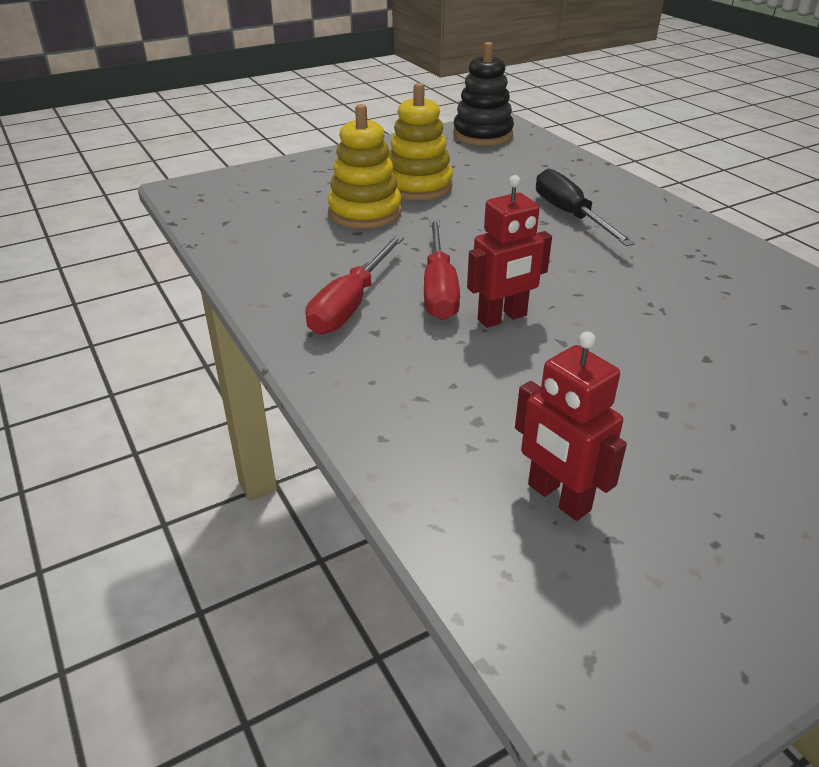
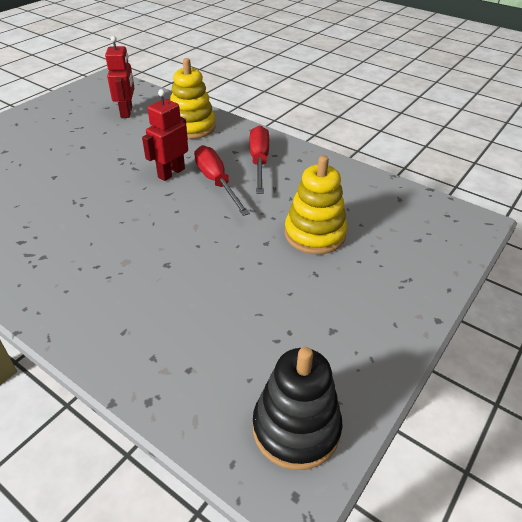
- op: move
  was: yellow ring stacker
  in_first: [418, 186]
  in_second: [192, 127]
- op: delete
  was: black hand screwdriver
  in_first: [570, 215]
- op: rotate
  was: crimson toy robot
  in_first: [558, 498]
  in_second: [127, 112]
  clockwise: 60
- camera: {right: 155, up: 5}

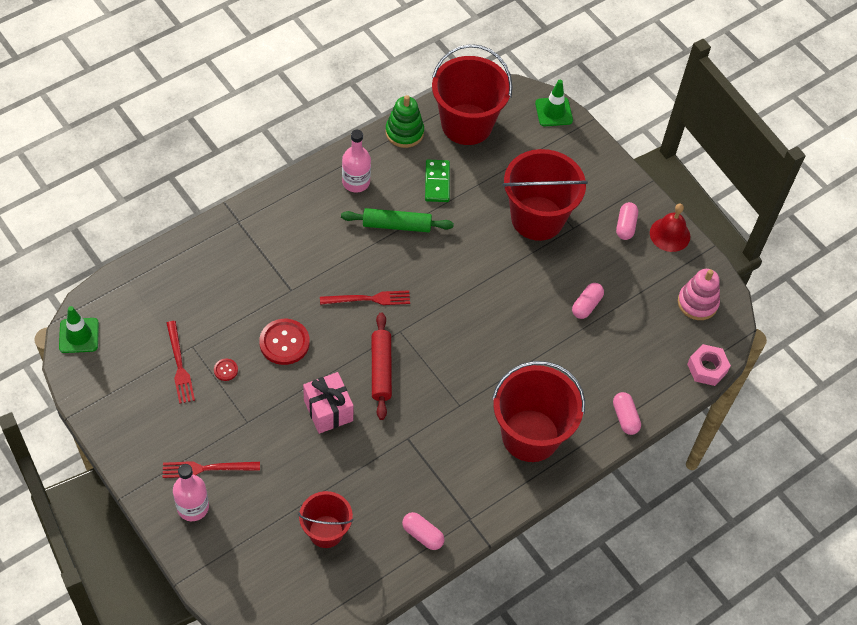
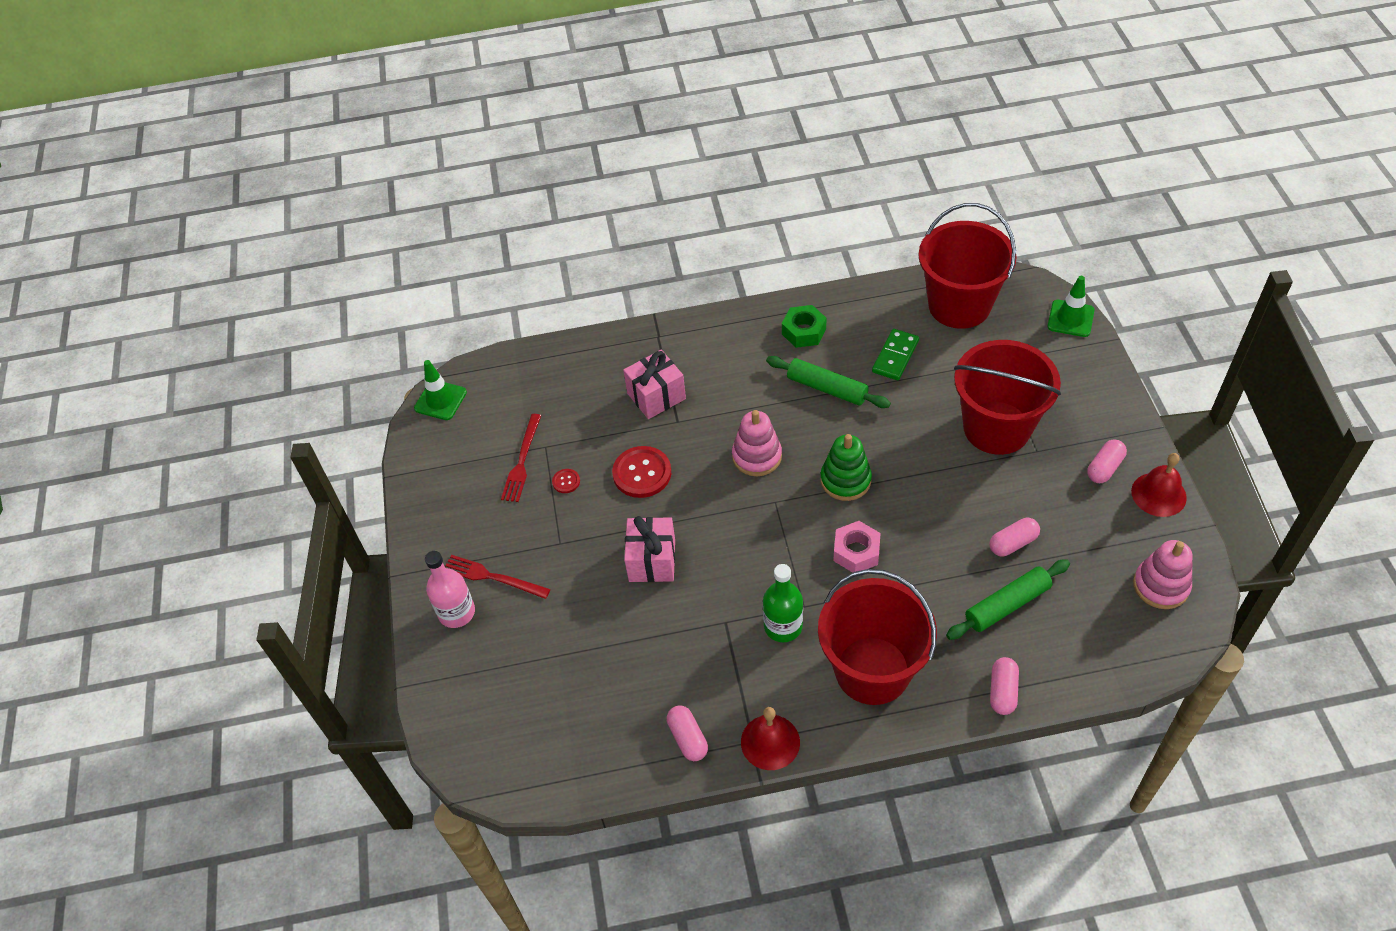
- op: move
  was: green ring stacker
  in_first: [404, 132]
  in_second: [845, 480]
- op: replace
  was: pink flask
  now: green hex nut
  in_first: [356, 182]
  in_second: [803, 331]
- op: replace
  was: crimson dinner fork
  now: pink ring stacker
  in_first: [368, 299]
  in_second: [757, 456]
- op: delete
  was: crimson dough roller
  in_first: [381, 369]
- op: move
  was: pink hex nut
  in_first: [707, 368]
  in_second: [856, 552]
- op: delete
  was: crimson sand bucket
  in_first: [326, 531]
- op: insert
  now: pink gift
  in_second: [656, 396]
- op: insert
  now: green dough roller
  in_second: [1007, 605]
- op: insert
  now: green flask
  in_second: [783, 626]
- op: insert
  now: crimson hand bell
  in_second: [770, 742]
- camera: {right: 35, up: -5}

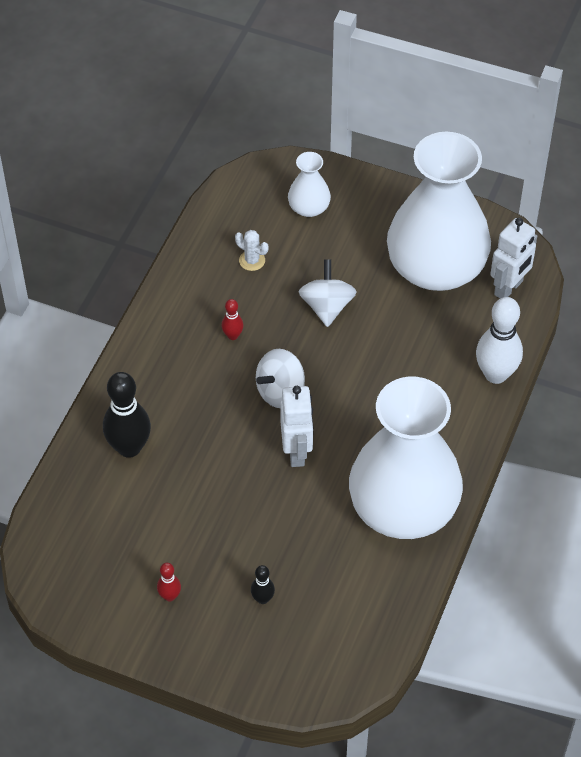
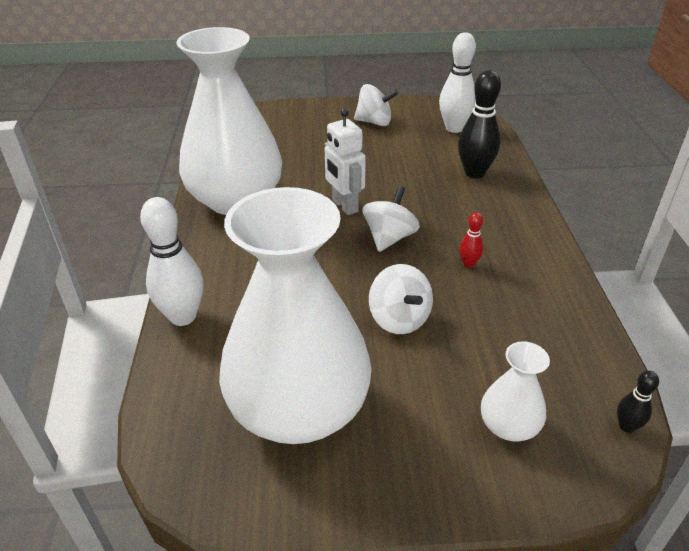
- op: delete
  was: white toy robot
  in_first: [509, 288]
- op: delete
  was: white cactus
  in_first: [252, 260]
- op: replace
  was: crimson bowling pin
  now: white whirligig
  in_first: [170, 596]
  in_second: [374, 122]
- op: move
  was: black bowling pin
  in_first: [262, 599]
  in_second: [626, 426]
- op: insert
  now: white bowling pin
  in_second: [454, 128]
- camera: {right: 155, up: -15}

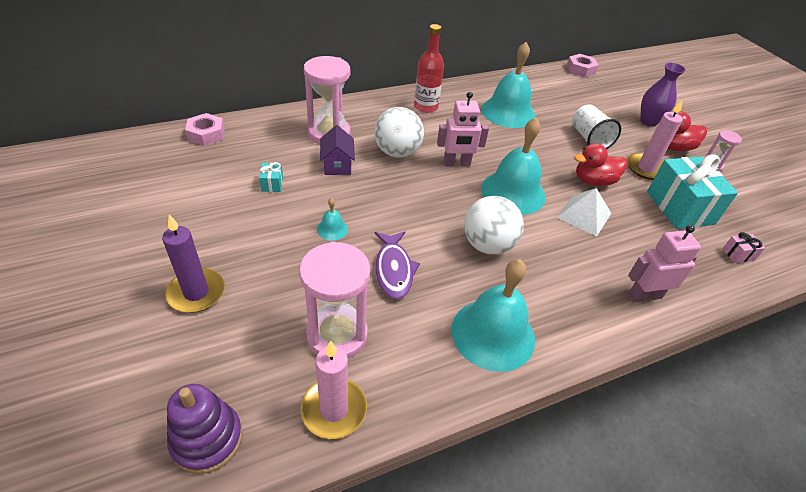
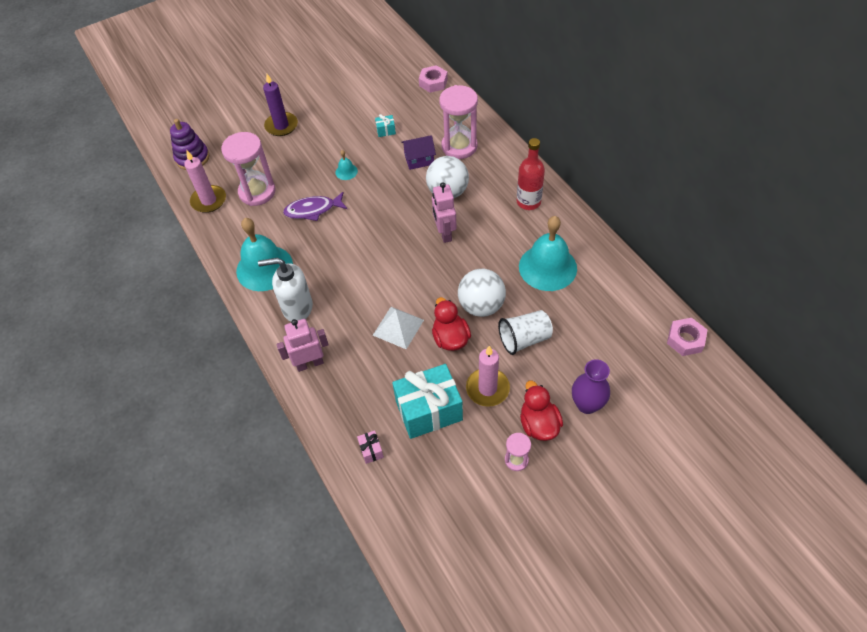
- op: delete
  was: teal hand bell
  in_first: [513, 192]
- op: move
  was: white play ball
  in_first: [487, 245]
  in_second: [481, 306]
- op: rotate
  was: pink toy robot
  in_first: [644, 295]
  in_second: [310, 363]
  clockwise: -90
- op: insert
  now: white soap dispenser
  in_second: [297, 308]
- camera: {right: 90, up: 10}

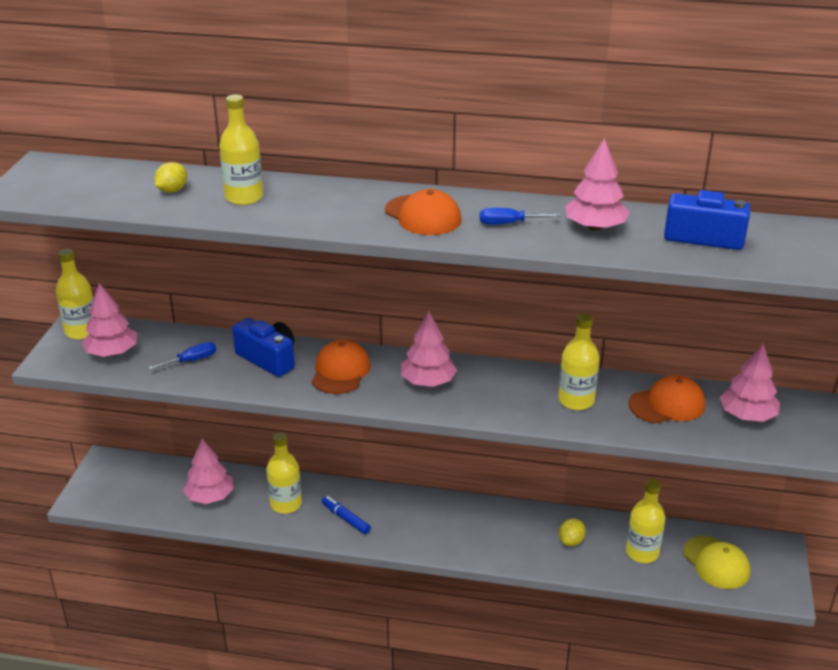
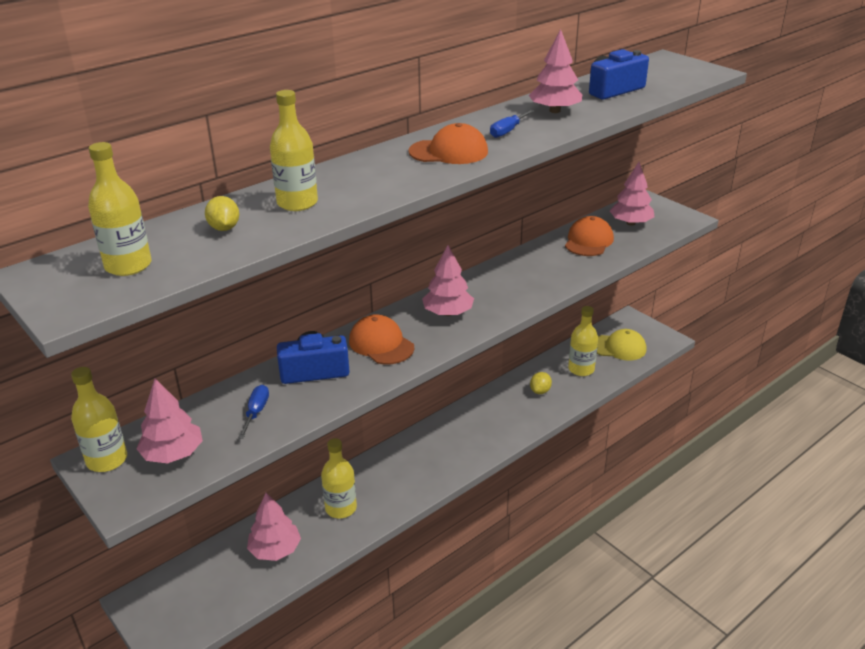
- op: move
  was: yellow flask
  in_first: [576, 400]
  in_second: [128, 265]
- op: delete
  was: cobalt marker
  in_first: [345, 518]
- op: rotate
  was: yellow lemon
  in_first: [571, 541]
  in_second: [540, 391]
  clockwise: 45
- camera: {right: -50, up: 0}

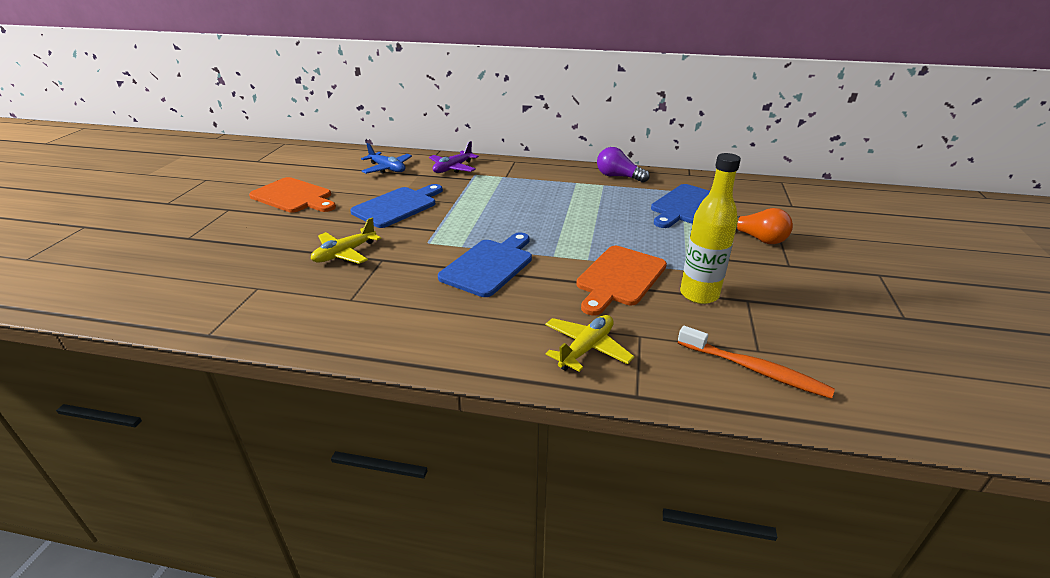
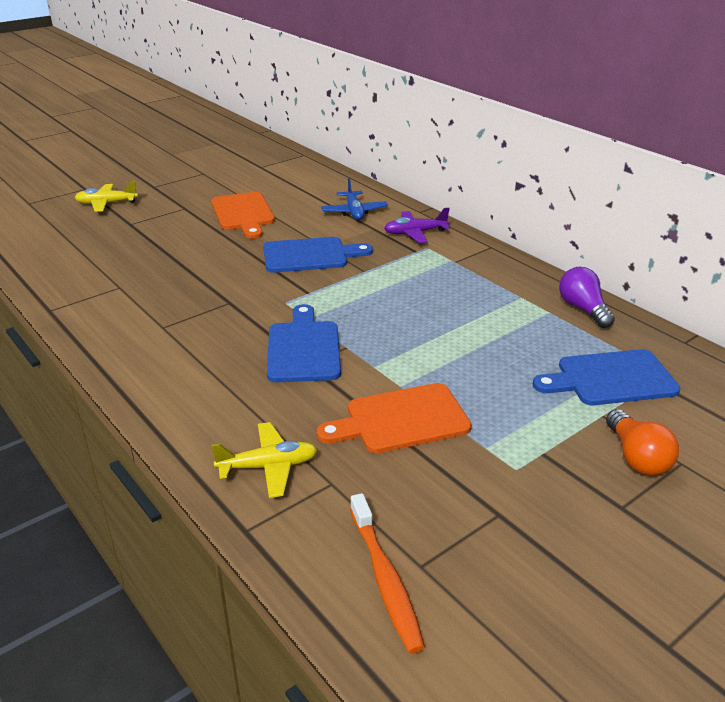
- op: delete
  was: yellow flask
  in_first: [699, 294]
- op: move
  was: yellow aeroplane
  in_first: [345, 253]
  in_second: [106, 203]
- op: rotate
  was: cobalt bread board
  in_first: [489, 265]
  in_second: [303, 348]
  clockwise: -75
- camera: {right: 40, up: 0}

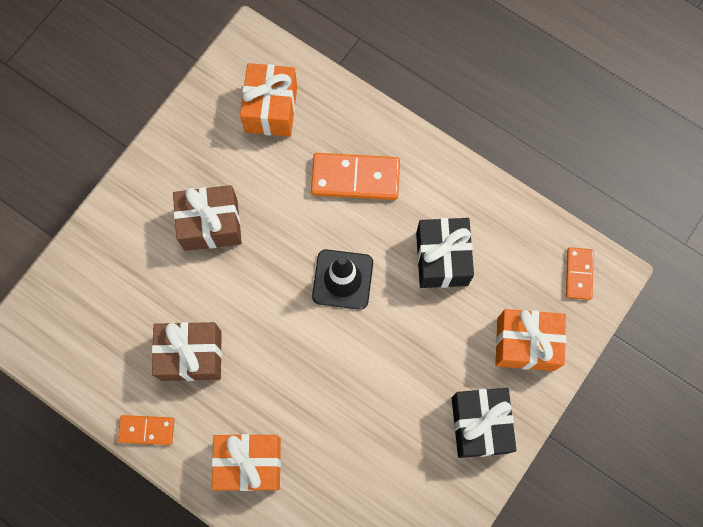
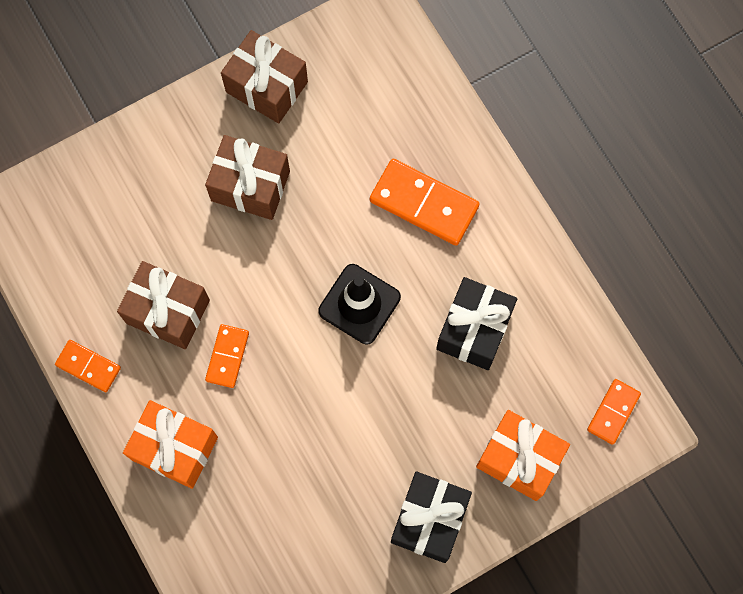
- op: delete
  was: orange-coloured gift
  in_first: [271, 109]
- op: insert
  now: brown gift
  in_second: [266, 87]
- op: insert
  now: orange-coloured domino
  in_second: [227, 356]
- camera: {right: 25, up: 0}

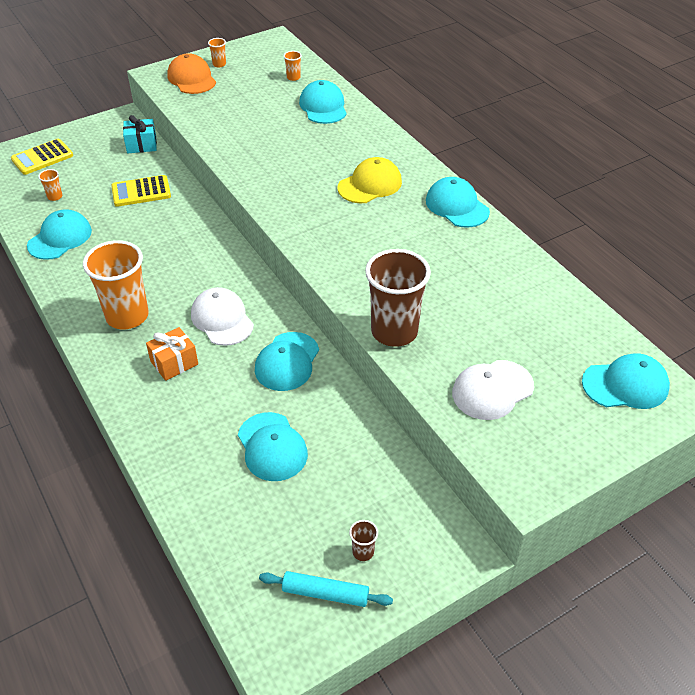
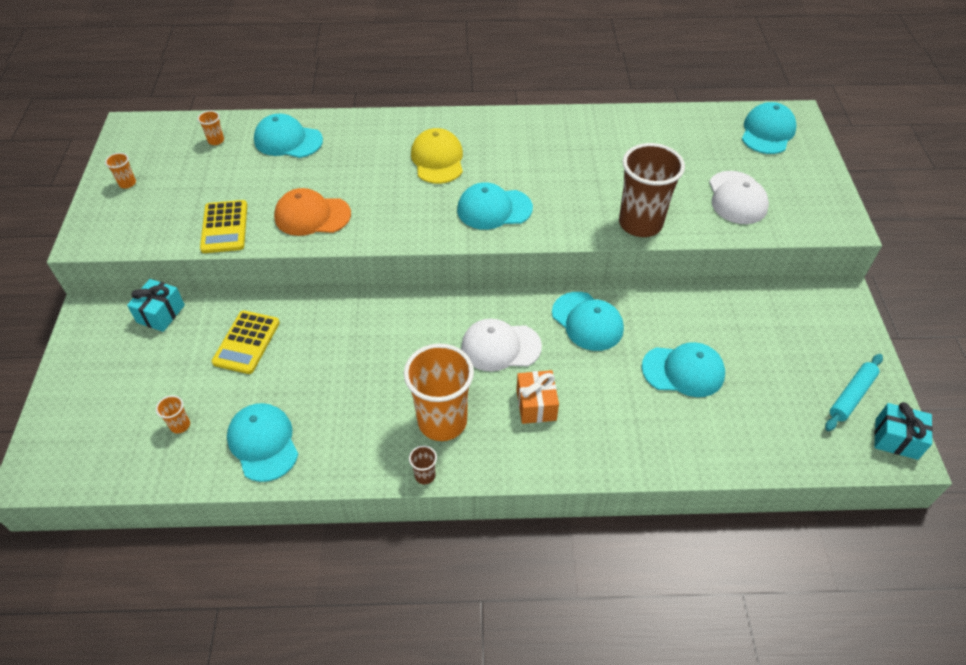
- op: move
  was: orange-coloured cap
  in_first: [192, 78]
  in_second: [312, 215]
- op: move
  was: yellow calculator
  in_first: [42, 157]
  in_second: [224, 227]
- op: move
  was: teal cap
  in_first: [457, 206]
  in_second: [494, 209]
- op: move
  was: brown cup
  in_first: [363, 552]
  in_second: [425, 475]
- op: insert
  now: teal gift
  in_second: [896, 439]
- camera: {right: -60, up: 5}

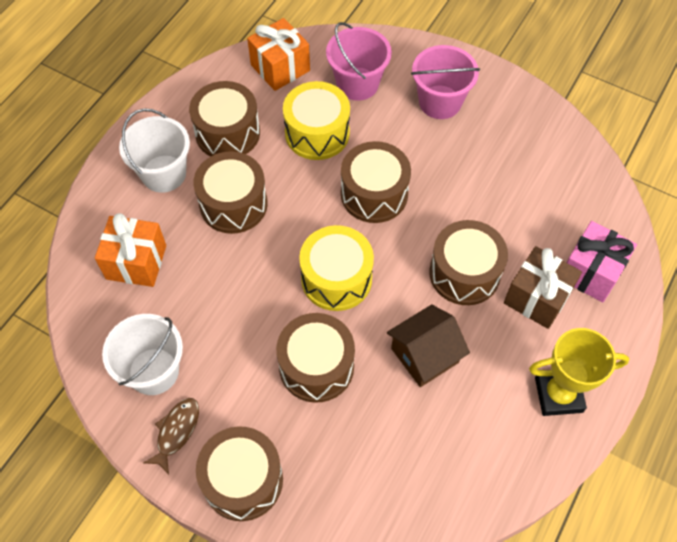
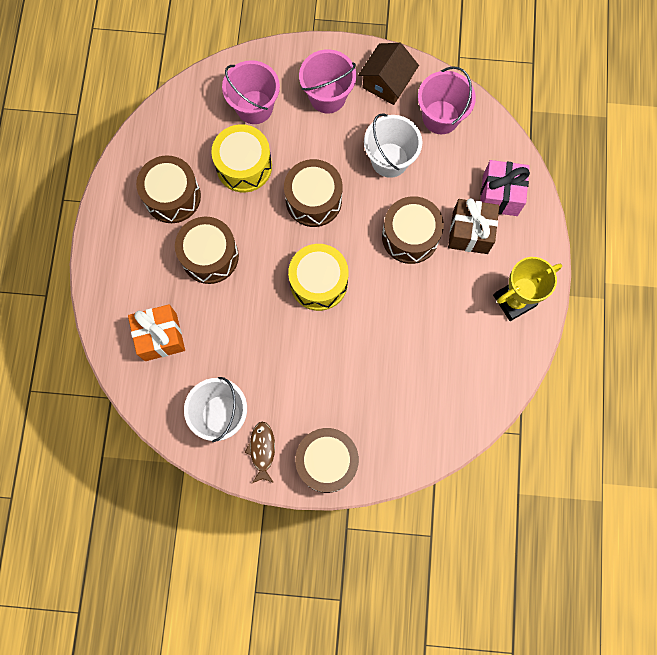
- op: delete
  was: orange-coloured gift
  in_first: [280, 68]
- op: move
  was: white sand bucket
  in_first: [164, 174]
  in_second: [389, 160]
- op: move
  was: brown toy house
  in_first: [425, 355]
  in_second: [386, 83]
- op: delete
  was: brown drum
  in_first: [316, 366]
- op: insert
  now: pink sand bucket
  in_second: [440, 117]
- camera: {right: -25, up: 15}

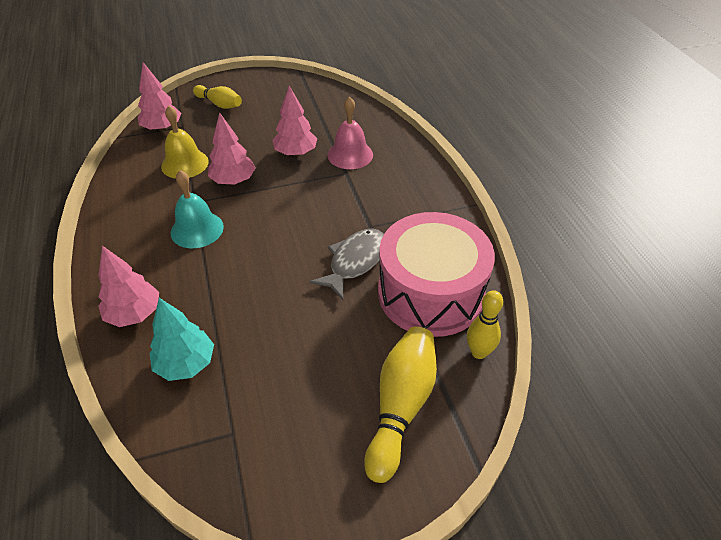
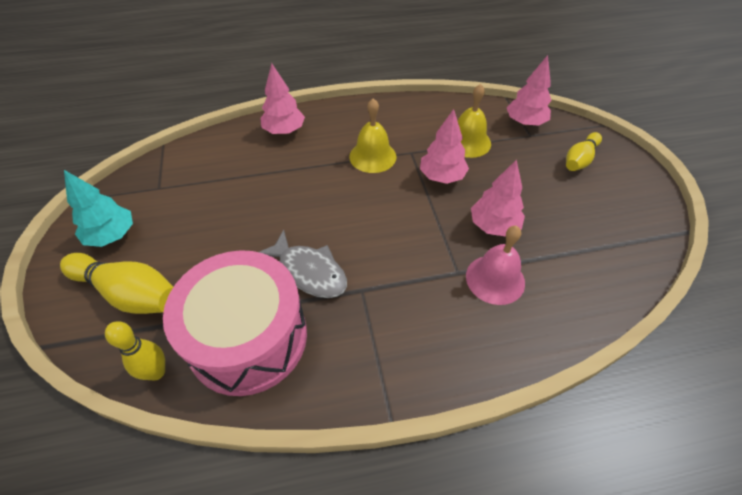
- op: recolor
  was: teal hand bell
  now: yellow hand bell
  in_first: [197, 229]
  in_second: [372, 156]
- op: move
  was: teal fir tree
  in_first: [186, 364]
  in_second: [112, 235]
- camera: {right: 95, up: 5}

